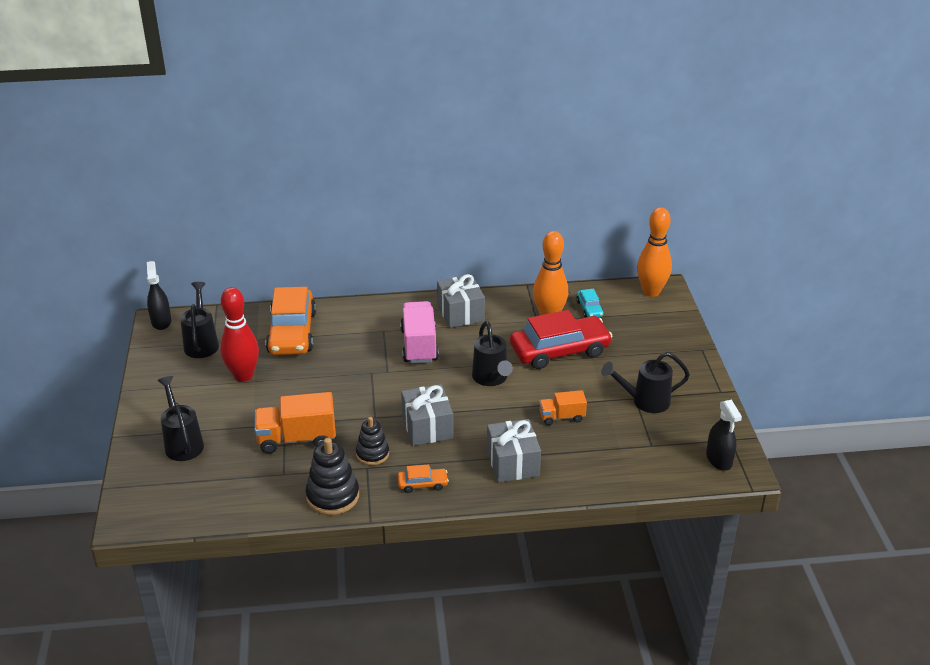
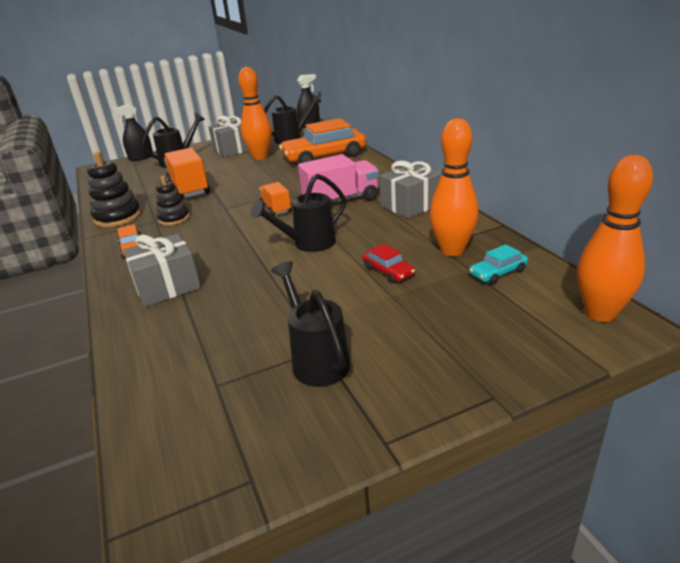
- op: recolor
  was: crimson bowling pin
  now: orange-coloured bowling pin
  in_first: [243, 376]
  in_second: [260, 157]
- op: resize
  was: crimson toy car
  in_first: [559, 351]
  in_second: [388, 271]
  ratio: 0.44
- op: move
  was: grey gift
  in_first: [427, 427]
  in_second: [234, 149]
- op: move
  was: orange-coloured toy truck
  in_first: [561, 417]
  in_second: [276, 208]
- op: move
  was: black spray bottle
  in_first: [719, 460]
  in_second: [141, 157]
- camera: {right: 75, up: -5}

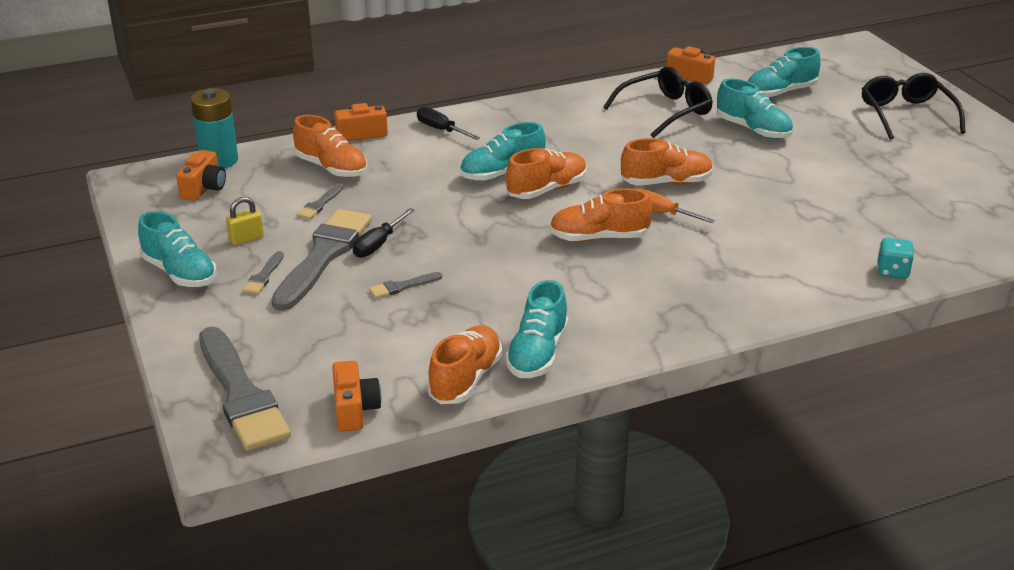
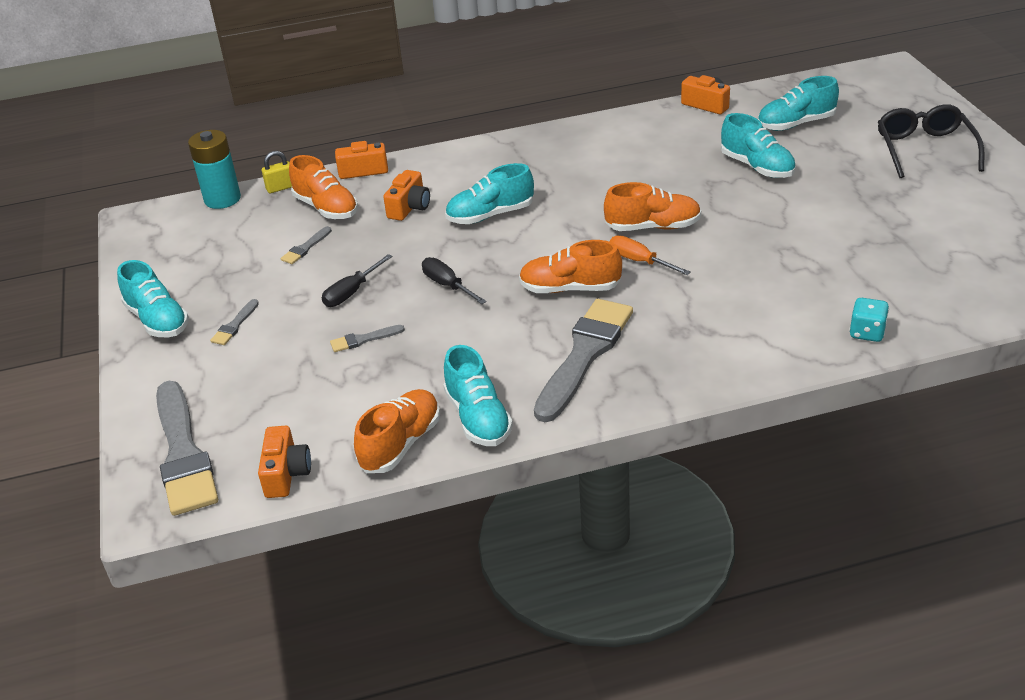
- op: delete
  was: black eyeglasses
  in_first: [666, 111]
- op: move
  was: black hand screwdriver
  in_first: [440, 129]
  in_second: [447, 285]
- op: delete
  was: orange-coloured sneaker
  in_first: [547, 189]
- op: move
  was: orange-coloured photo camera
  in_first: [204, 188]
  in_second: [409, 207]
- op: move
  was: yellow lock
  in_first: [246, 239]
  in_second: [281, 188]
- op: move
  was: grey paintbrush
  in_first: [323, 256]
  in_second: [584, 355]
- op: rotate
  was: teal sneaker
  in_first: [537, 354]
  in_second: [478, 418]
  clockwise: -45
- camera: {right: 10, up: 5}

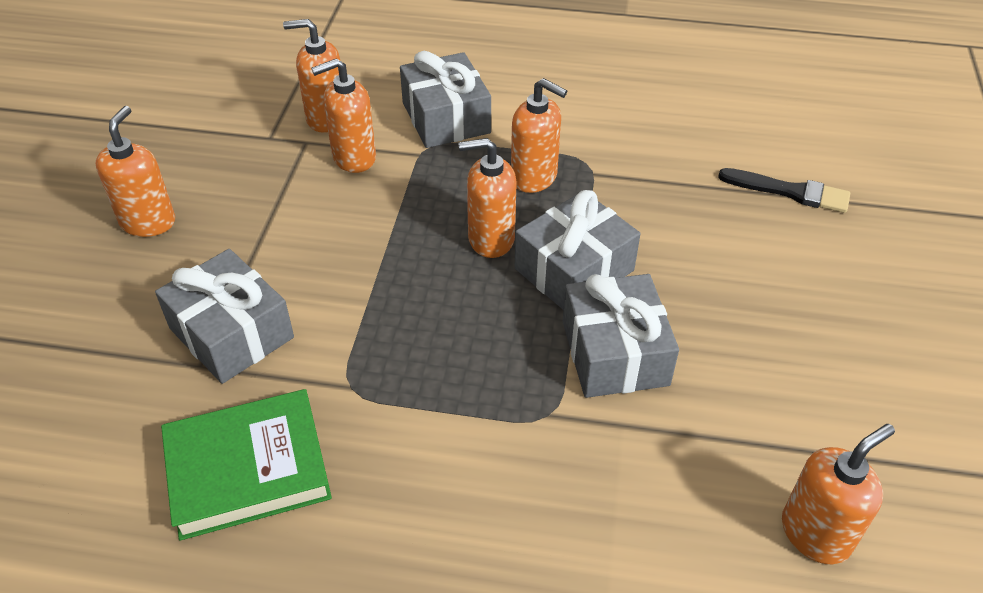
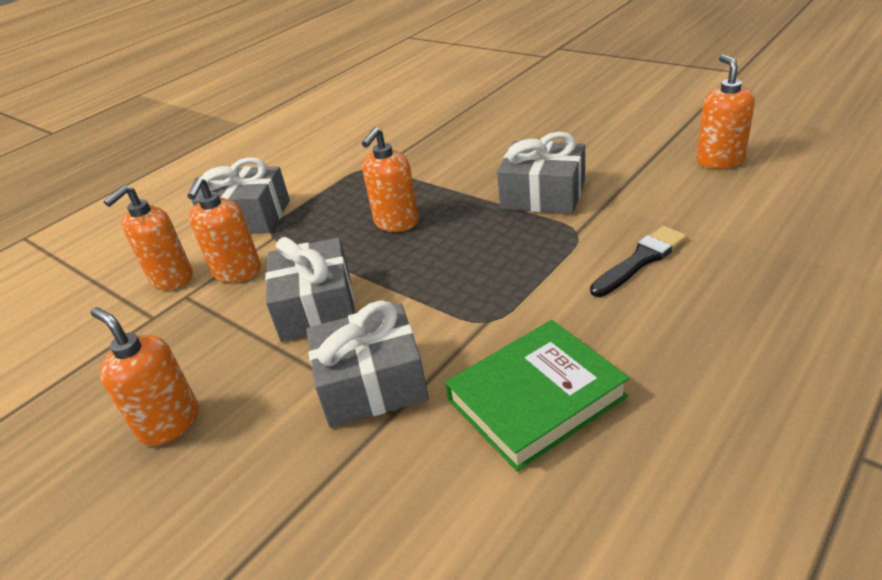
- op: delete
  was: orange-coloured soap dispenser
  in_first: [534, 177]
- op: move
  was: black paintbrush
  in_first: [790, 192]
  in_second: [640, 260]
- op: move
  was: grey gift
  in_first: [574, 269]
  in_second: [316, 307]
- op: rotate
  was: green book
  in_first: [248, 469]
  in_second: [536, 398]
  clockwise: 45
- camera: {right: -55, up: -10}

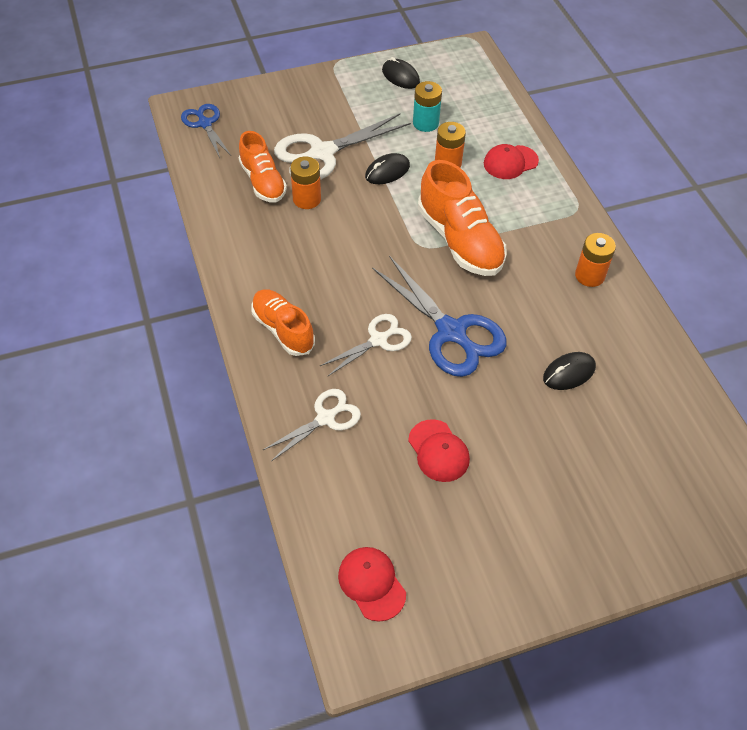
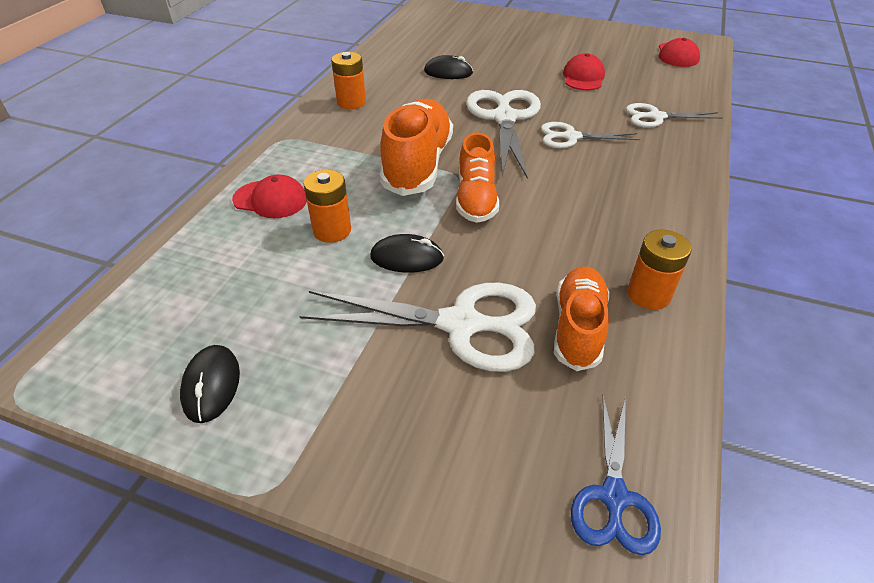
- op: delete
  was: teal battery
  in_first: [425, 123]
- op: move
  was: orange-coloured battery
  in_first: [307, 199]
  in_second: [648, 294]
- op: recolor
  was: cobalt pair of scissors
  now: white pair of scissors
  in_first: [451, 332]
  in_second: [504, 118]
- op: move
  was: orange-coloured sneaker
  in_first: [283, 329]
  in_second: [476, 199]
- camera: {right: -140, up: -10}

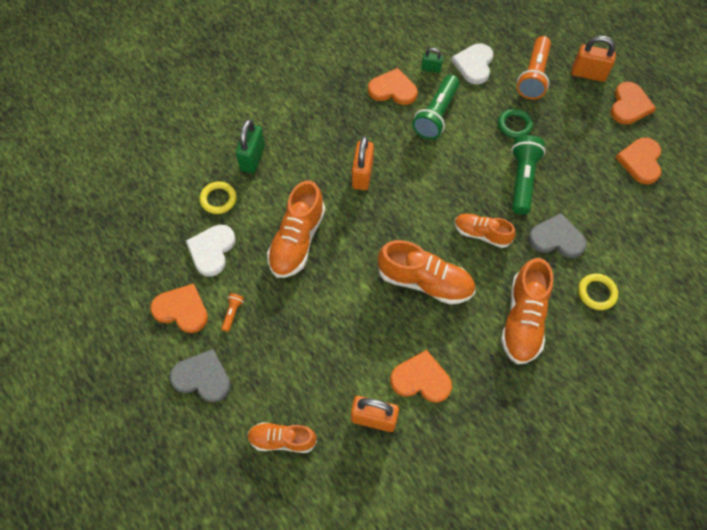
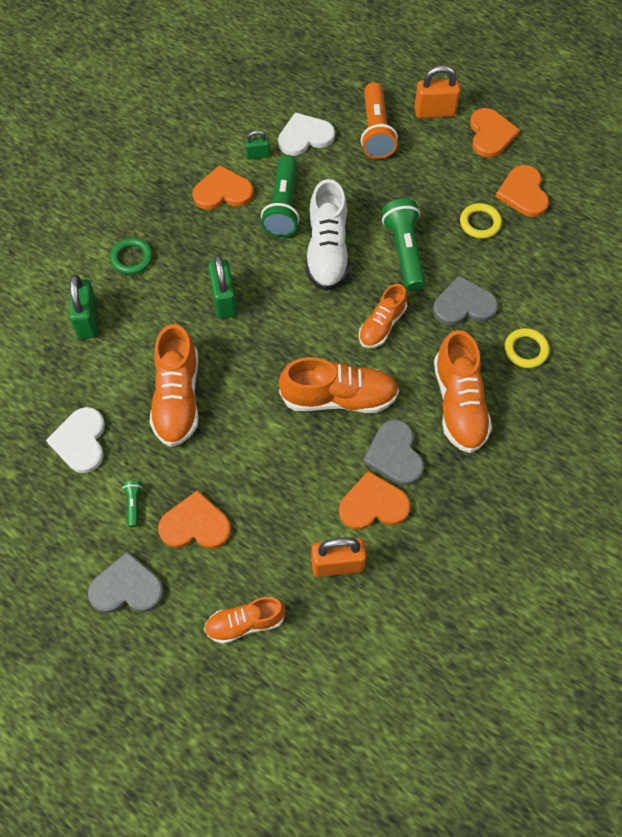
- op: rotate
  was: white love heart
  in_first: [474, 64]
  in_second: [305, 136]
  clockwise: 75
- op: move
  was: green ring
  in_first: [514, 125]
  in_second: [132, 258]
- op: recolor
  was: orange-coloured lock
  now: green lock
  in_first: [362, 175]
  in_second: [224, 300]
- op: move
  was: yellow ring
  in_first: [218, 199]
  in_second: [480, 223]
- op: rotate
  was: orange-coloured sneaker
  in_first: [481, 234]
  in_second: [382, 325]
  clockwise: -60
- op: move
  was: orange-coloured love heart
  in_first: [182, 309]
  in_second: [195, 525]
- op: recolor
  was: orange-coloured torch
  now: green torch
  in_first: [232, 313]
  in_second: [134, 504]
- op: insert
  now: white sneaker
  in_second: [327, 251]
- op: insert
  now: grey love heart
  in_second: [394, 454]
- camera: {right: -20, up: 0}

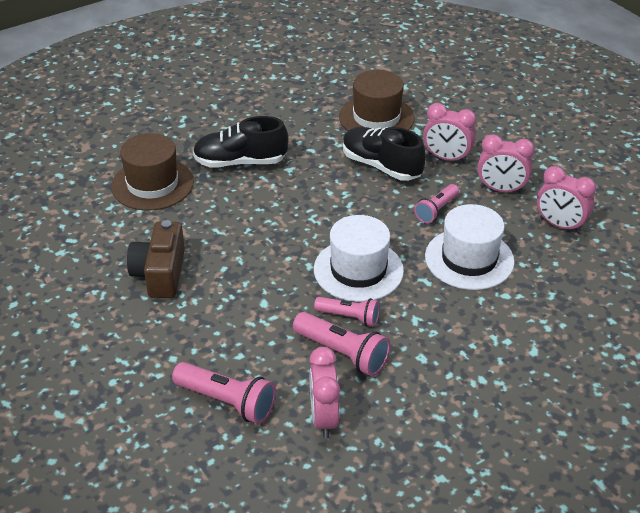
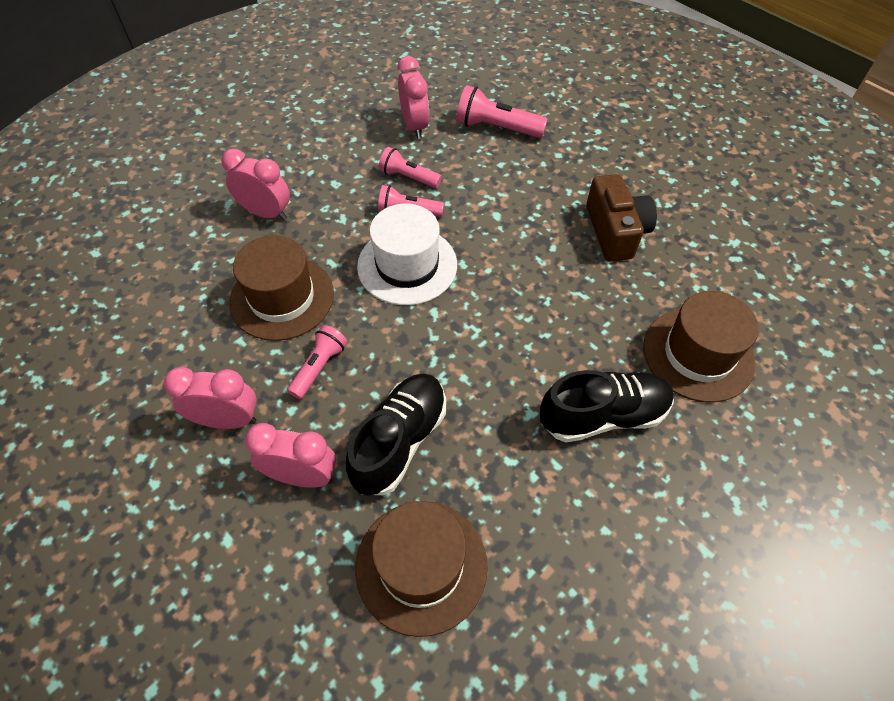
- op: rotate
  was: black sneaker
  in_first: [381, 166]
  in_second: [400, 441]
  clockwise: -90
- op: move
  was: pink bedside clock
  in_first: [560, 225]
  in_second: [266, 213]
- op: recolor
  was: white hat
  now: brown hat
  in_first: [469, 259]
  in_second: [282, 298]
- op: resize
  was: pink torch
  in_first: [342, 353]
  in_second: [408, 177]
  ratio: 0.66
- camera: {right: 170, up: 15}

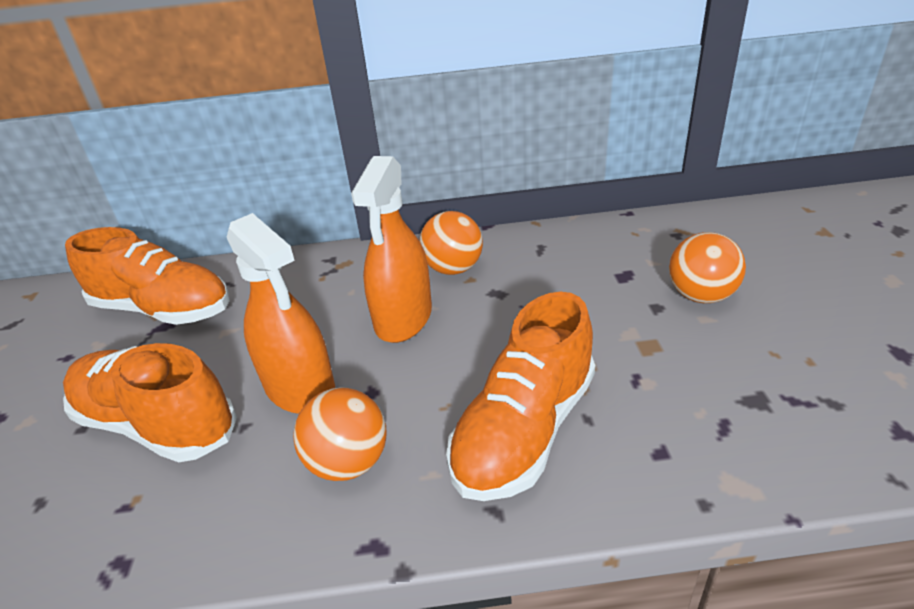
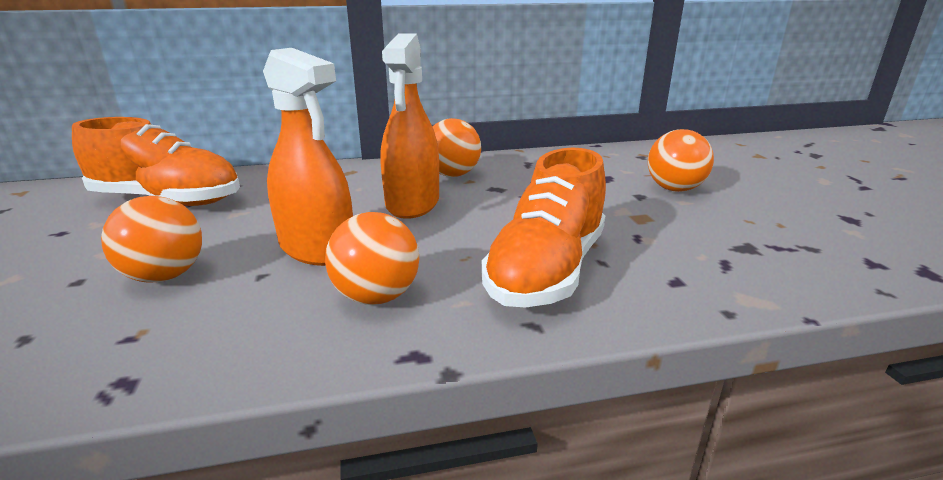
- op: replace
  was: orange-coloured sneaker
  now: orange-coloured play ball
  in_first: [157, 424]
  in_second: [165, 276]
- camera: {right: -10, up: -10}

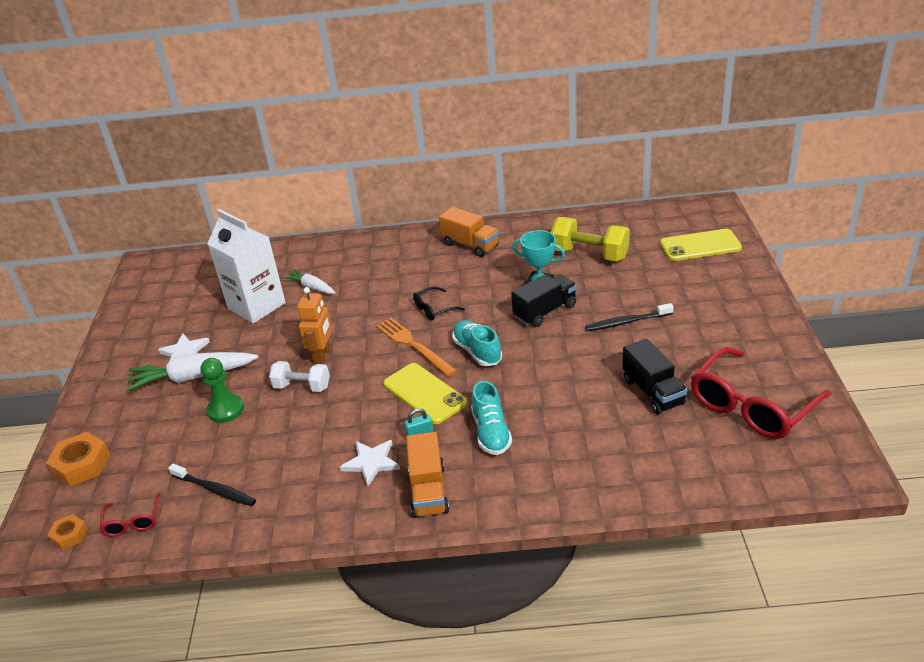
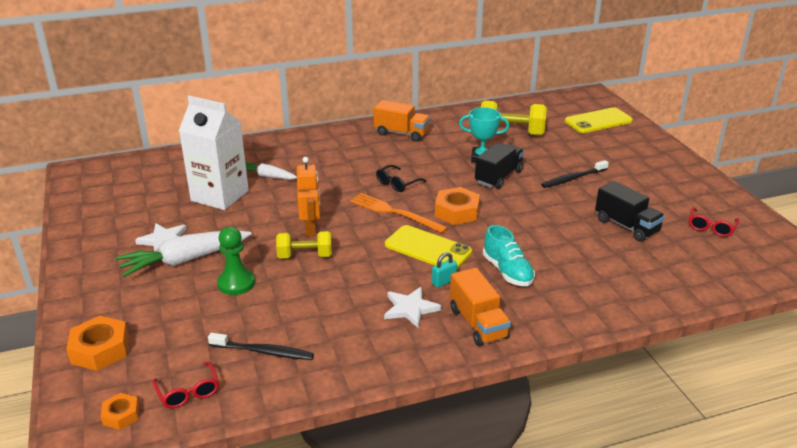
- op: replace
  was: teal sneaker
  now: orange-coloured hex nut
  in_first: [477, 351]
  in_second: [457, 212]
- op: resize
  was: crimson eyeglasses
  in_first: [752, 406]
  in_second: [711, 227]
  ratio: 0.46
- op: recolor
  was: white free weight
  now: yellow free weight
  in_first: [302, 387]
  in_second: [305, 256]
- camera: {right: -20, up: -5}

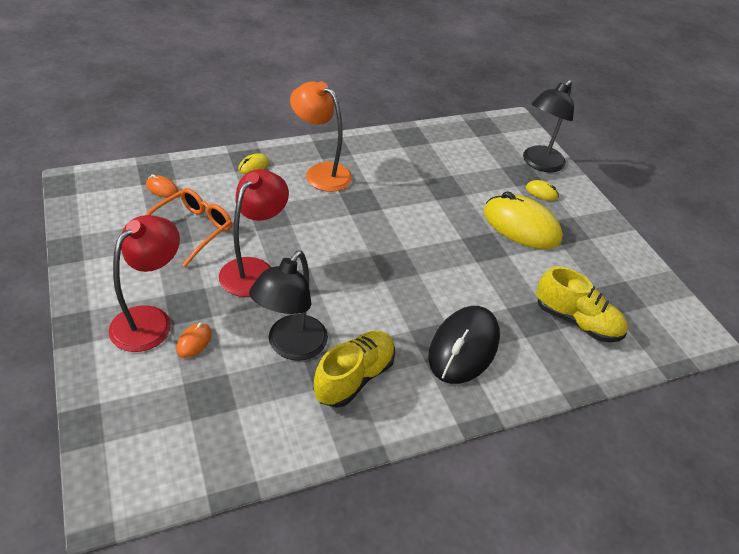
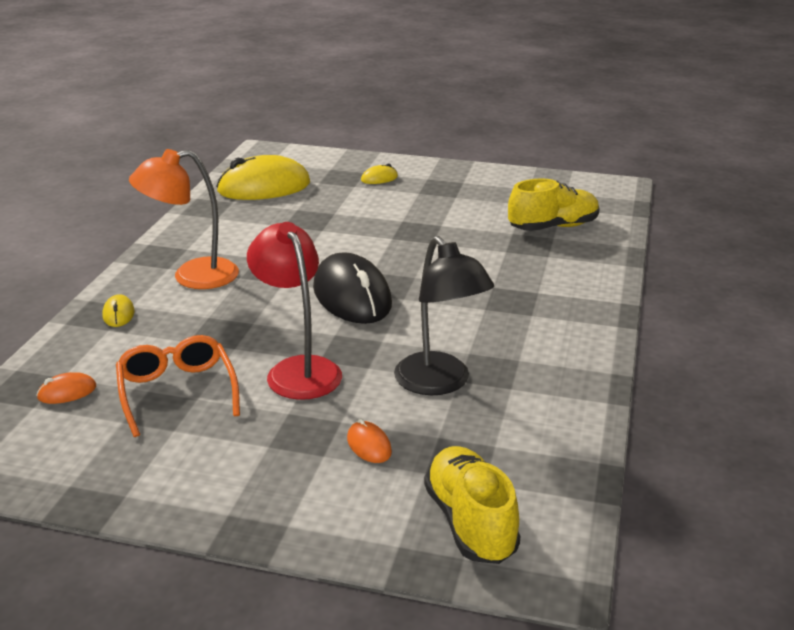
- op: delete
  was: black desk lamp
  in_first: [539, 164]
- op: move
  was: yellow PC mouse
  in_first: [521, 226]
  in_second: [264, 187]
- op: delete
  was: crimson desk lamp
  in_first: [150, 320]
- op: move
  was: black PC mouse
  in_first: [463, 348]
  in_second: [352, 296]
- op: move
  was: yellow sneaker
  in_first: [354, 377]
  in_second: [470, 522]
- camera: {right: -50, up: -15}

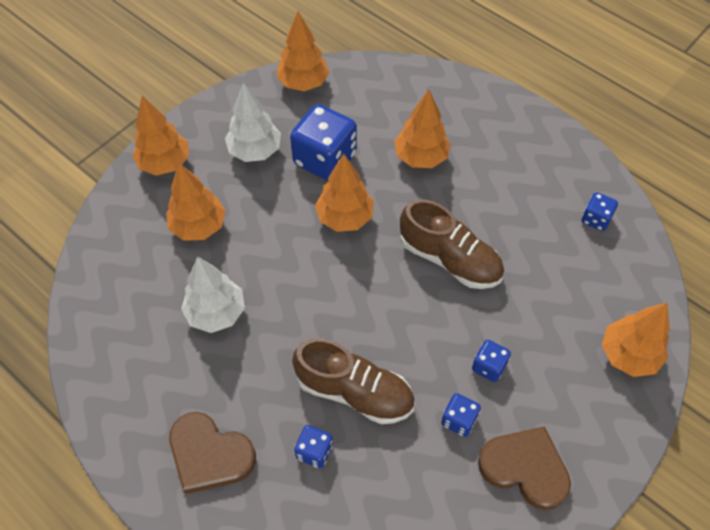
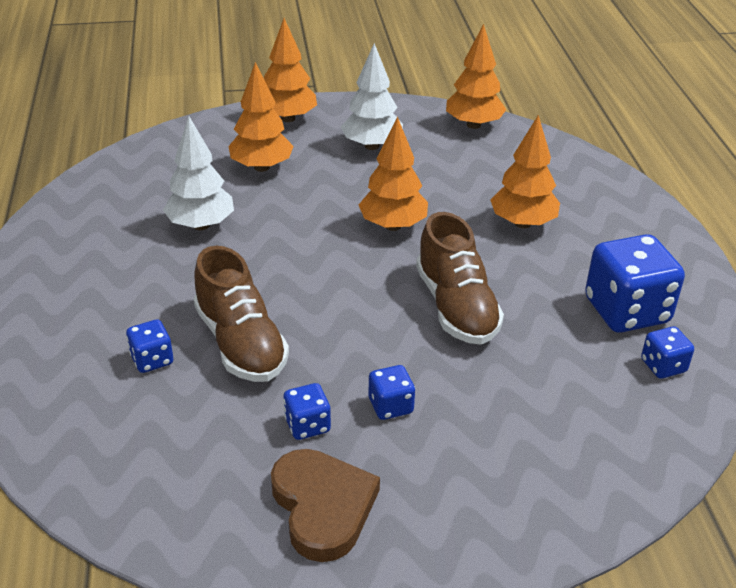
- op: move
  was: cobalt die
  in_first: [325, 159]
  in_second: [626, 311]
- op: delete
  was: orange-coloured fir tree
  in_first: [628, 355]
- op: delete
  was: brown love heart
  in_first: [210, 455]
- camera: {right: 40, up: -20}

